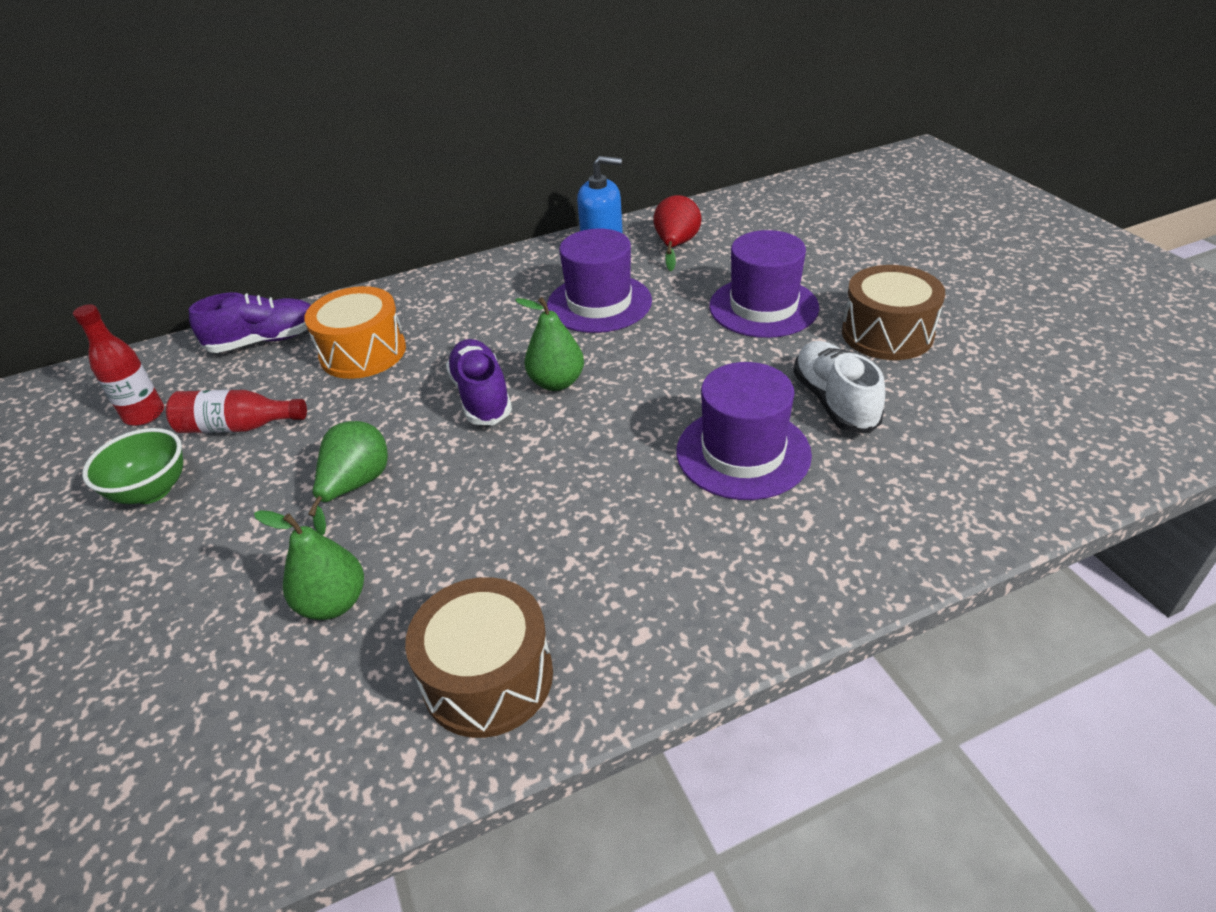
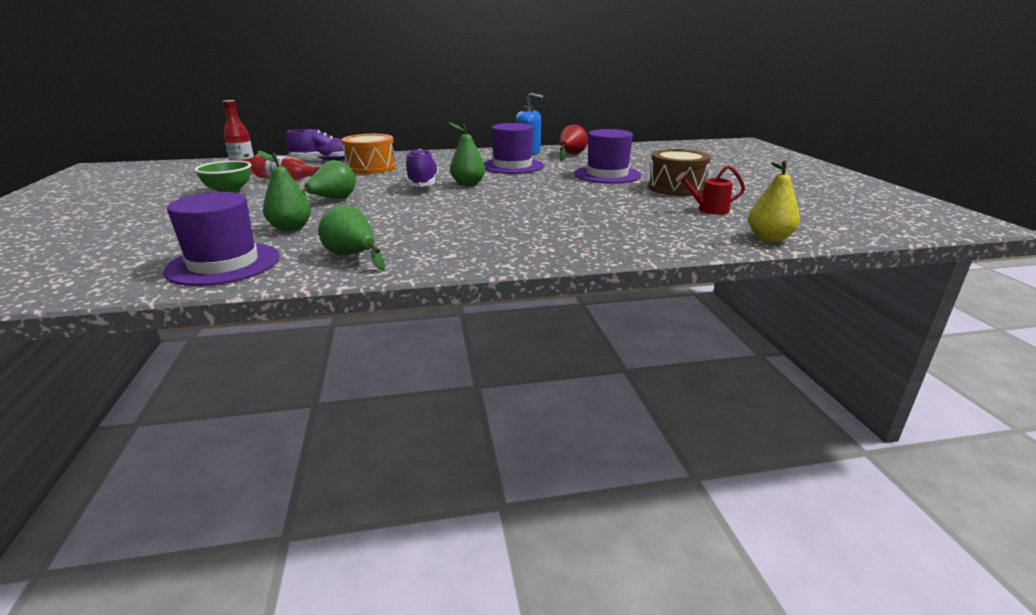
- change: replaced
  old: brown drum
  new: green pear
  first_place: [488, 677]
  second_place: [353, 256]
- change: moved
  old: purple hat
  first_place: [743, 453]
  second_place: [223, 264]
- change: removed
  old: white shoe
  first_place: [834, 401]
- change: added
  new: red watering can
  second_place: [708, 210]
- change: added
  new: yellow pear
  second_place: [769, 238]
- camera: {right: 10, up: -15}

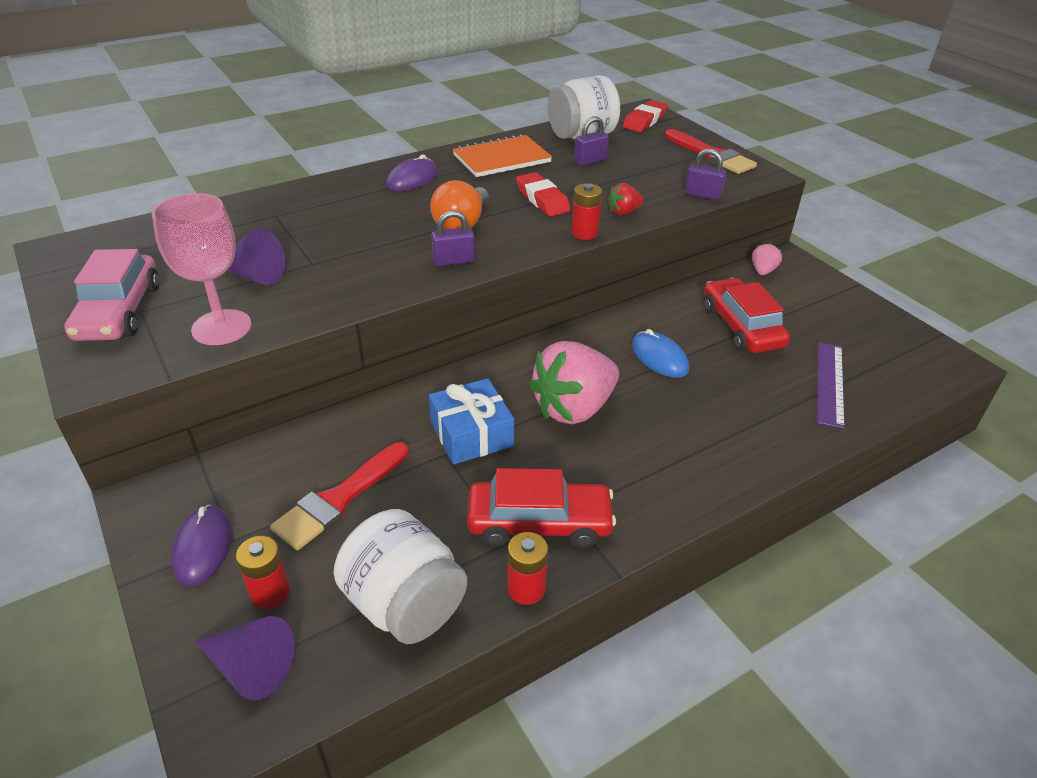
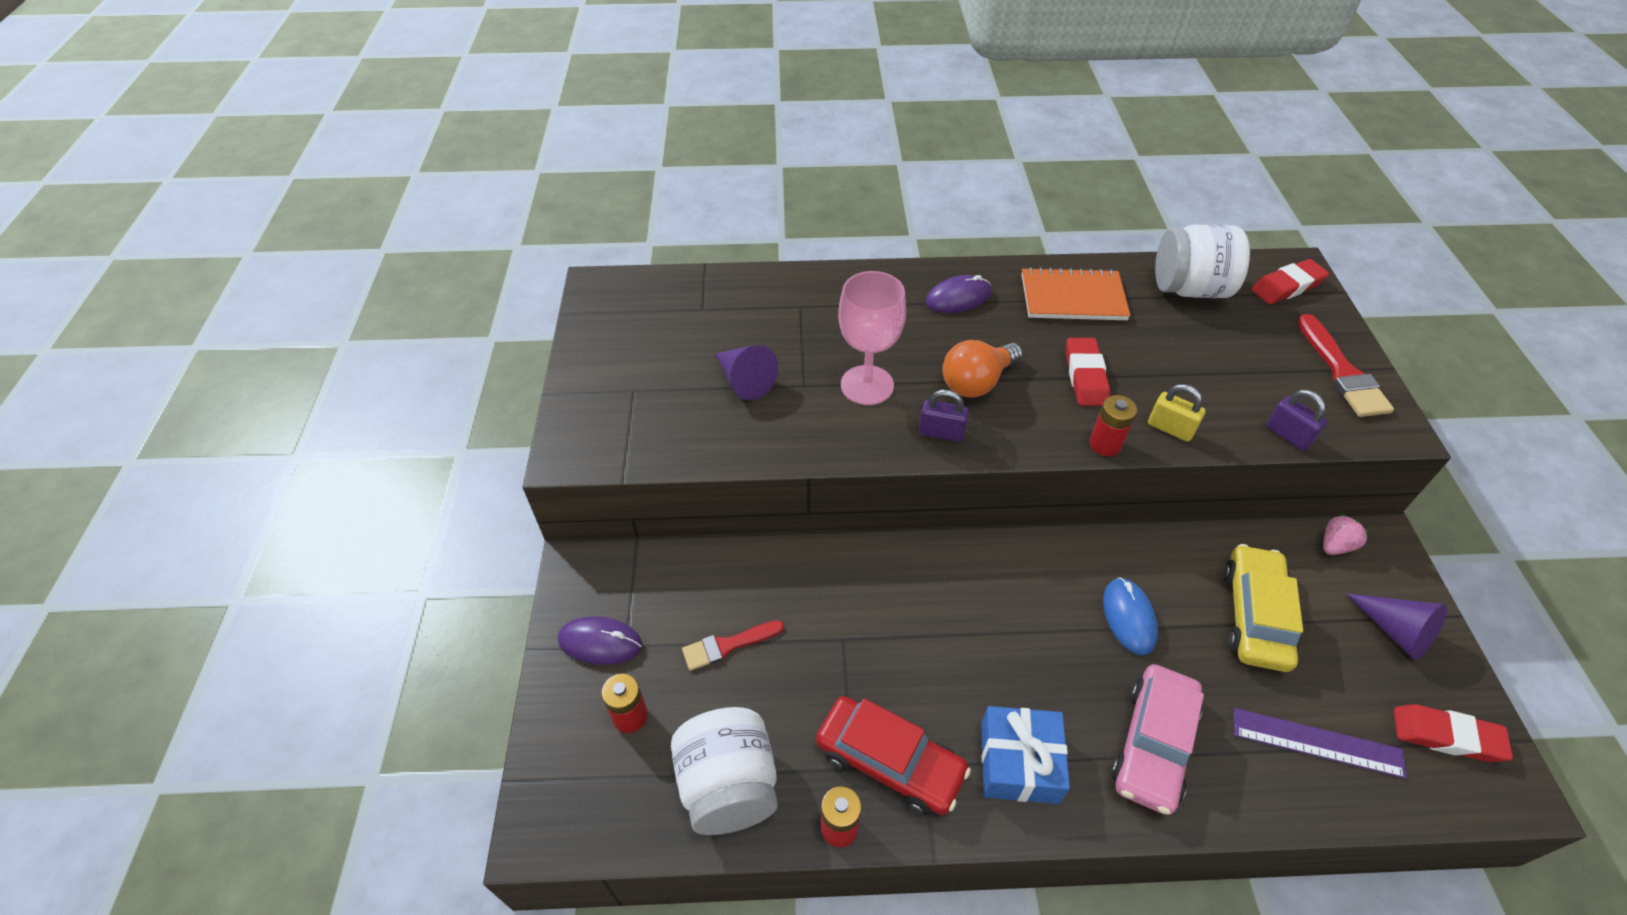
- change: moved
  old: pink car
  first_place: [119, 312]
  second_place: [1153, 744]
- change: moved
  old: pink goblet
  first_place: [221, 327]
  second_place: [867, 385]
- change: turned
  old: purple mouse
  first_place: [203, 547]
  second_place: [600, 642]
  degrees: 75
- change: moved
  old: purple cone
  first_place: [250, 667]
  second_place: [1395, 631]
- change: resized
  old: red brush
  first_place: [339, 499]
  second_place: [728, 645]
  factor: 0.66
- change: moved
  old: blue gift
  first_place: [471, 434]
  second_place: [1019, 762]
- change: removed
  old: pink strawberry
  first_place: [573, 408]
- change: removed
  old: purple padlock
  first_place: [590, 161]
- change: replaced
  old: red strawberry
  new: yellow padlock
  first_place: [623, 212]
  second_place: [1170, 428]
- change: recoloured
  old: red car
  new: yellow car
  first_place: [741, 326]
  second_place: [1255, 616]
- change: turned
  old: purple ruler
  first_place: [830, 383]
  second_place: [1317, 742]
  degrees: 60
- change: added
  new: red eraser
  second_place: [1446, 736]
- camera: {right: 30, up: 10}

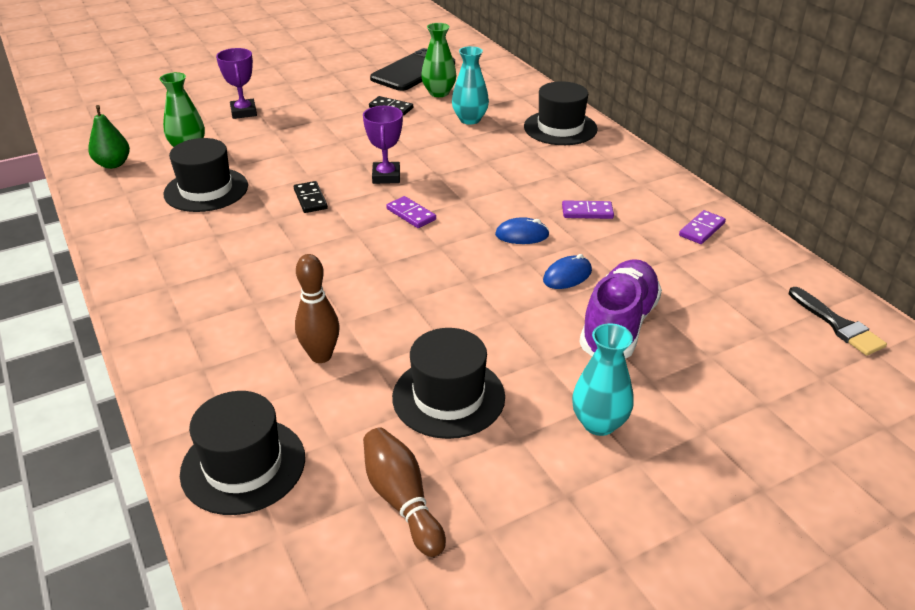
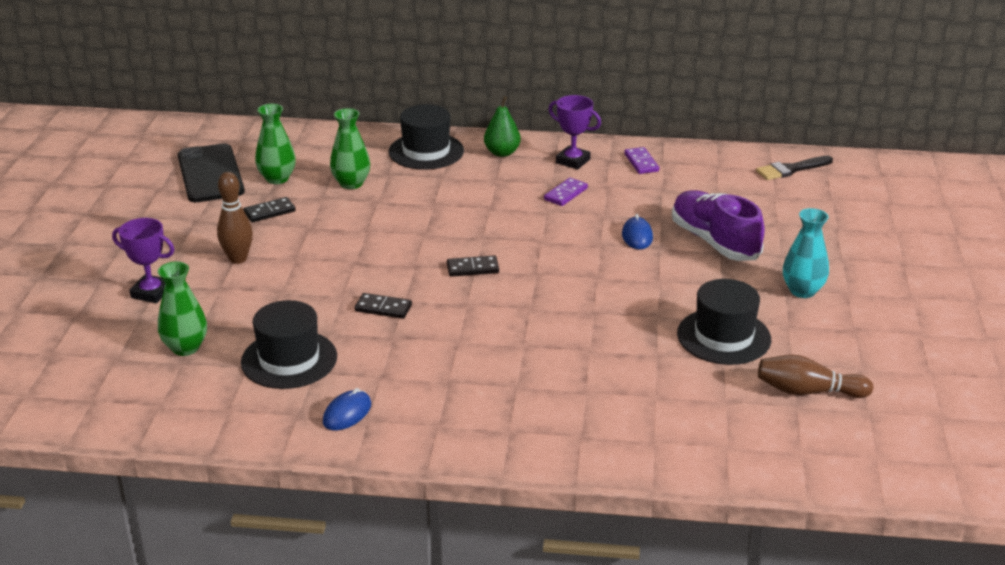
- change: moved
  old: green pear
  first_place: [113, 164]
  second_place: [502, 153]
- change: removed
  old: black hat
  first_place: [243, 465]
- change: moved
  old: brown bowling pin
  first_place: [321, 356]
  second_place: [238, 259]
- change: moved
  old: purple trophy
  first_place: [386, 176]
  second_place: [573, 161]
- change: recoloured
  old: purple domino
  new: black domino
  first_place: [411, 214]
  second_place: [472, 268]
- change: recoloured
  old: turquoise vase
  new: green vase
  first_place: [470, 119]
  second_place: [351, 183]
- change: moved
  old: blue mouse
  first_place: [522, 235]
  second_place: [347, 413]
- change: turned
  old: black brush
  first_place: [838, 325]
  second_place: [791, 169]
  degrees: 150
- camera: {right: -55, up: -5}

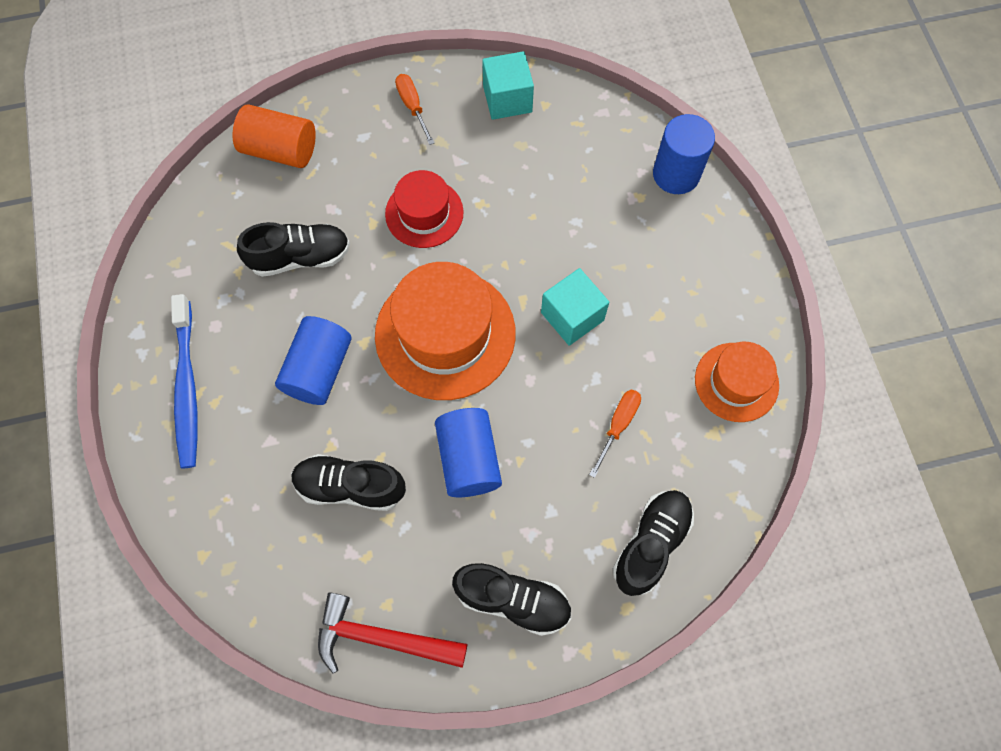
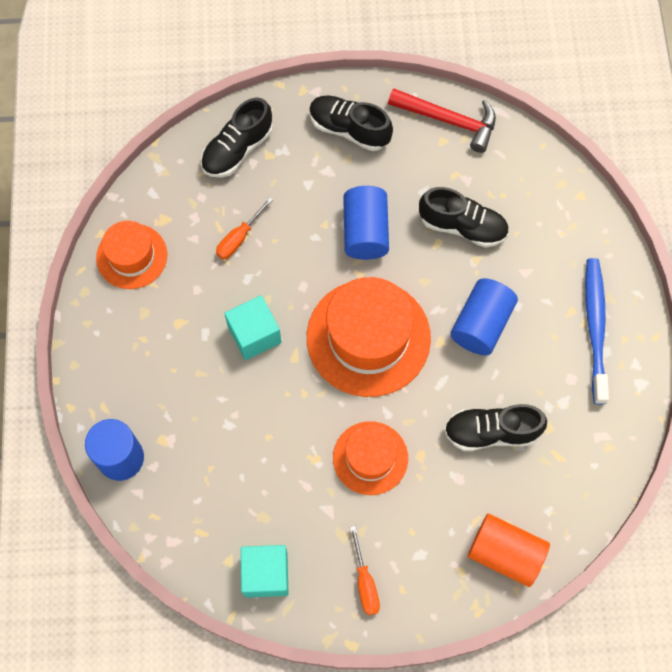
- change: recoloured
  old: red hat
  new: orange hat
  first_place: [424, 213]
  second_place: [370, 458]
- camera: {right: -170, up: 0}

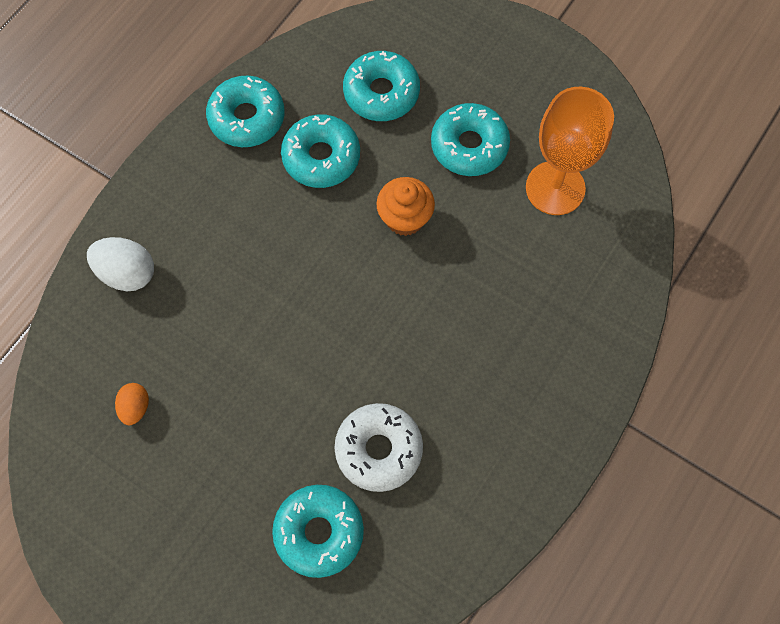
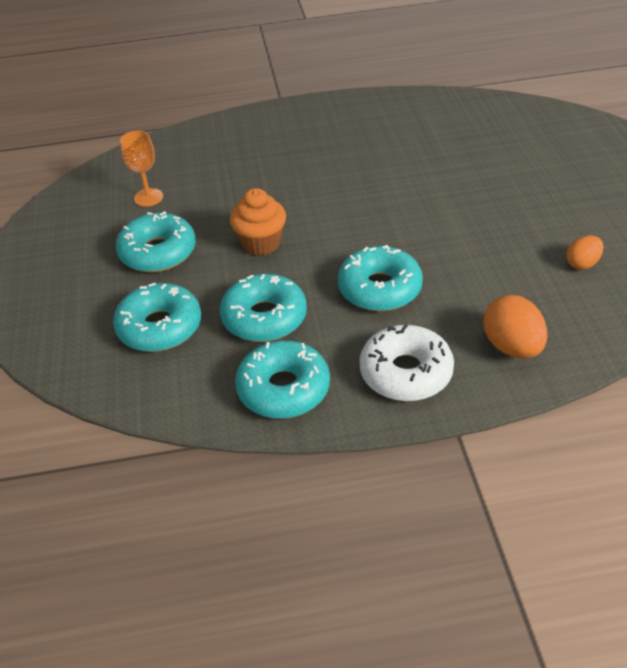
- change: recoloured
  old: white egg
  new: orange egg
  first_place: [127, 273]
  second_place: [512, 347]
- change: moved
  old: turquoise donut
  first_place: [319, 532]
  second_place: [379, 288]
- change: moved
  old: white donut
  first_place: [378, 449]
  second_place: [406, 373]
- change: resized
  old: orange goblet
  first_place: [555, 188]
  second_place: [148, 197]
  factor: 0.53
- camera: {right: -130, up: -25}

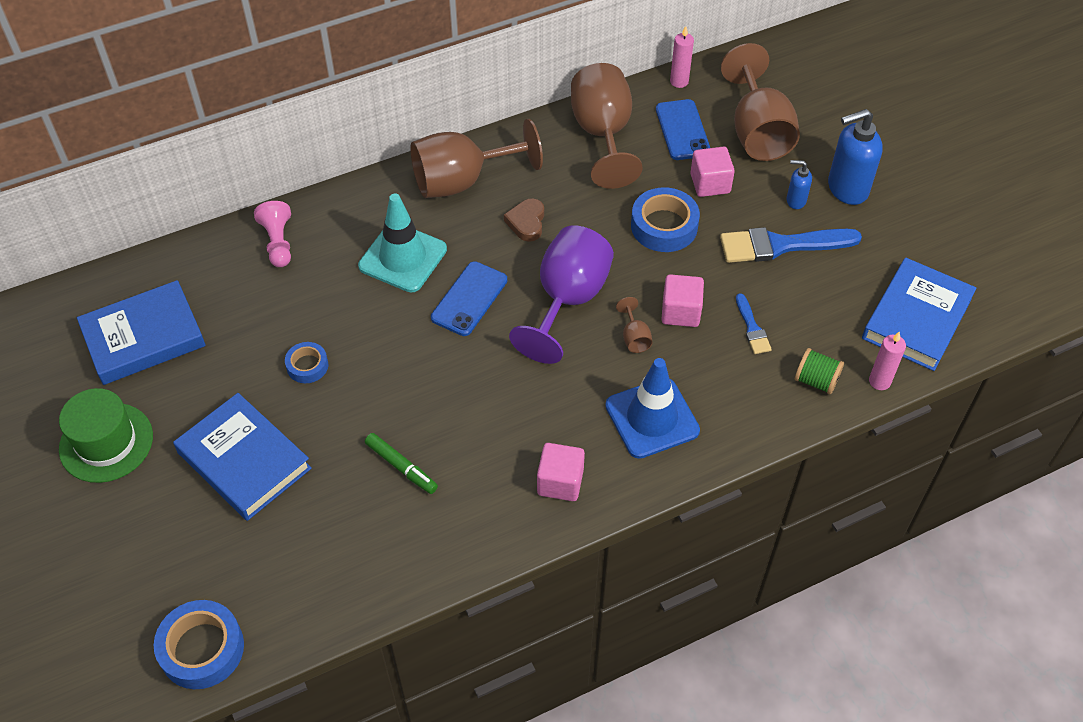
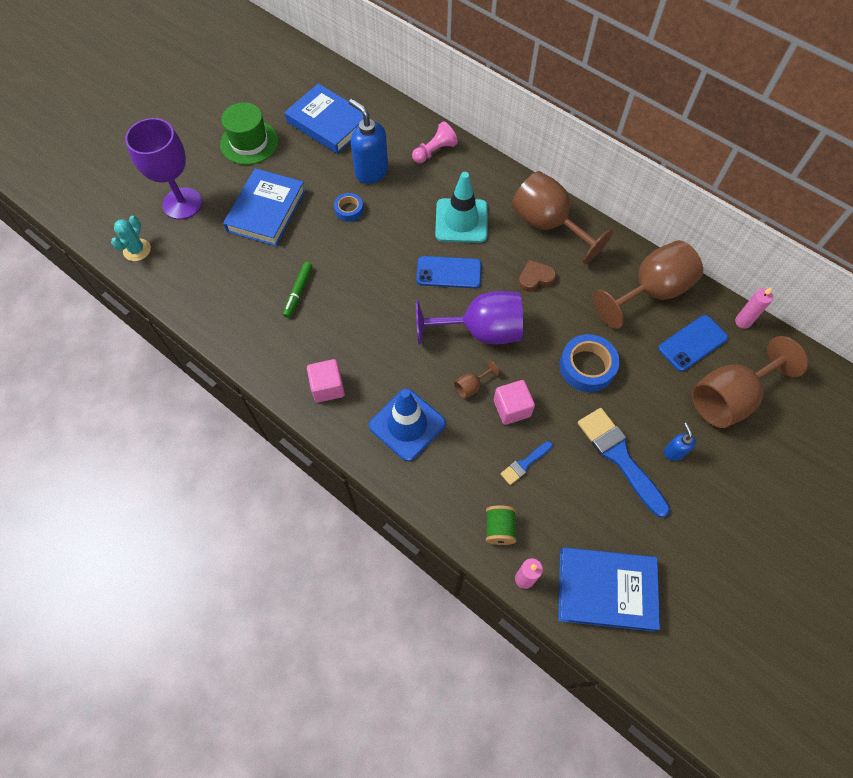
- change: replaced
  old: blue tape
  new: turquoise cactus
  first_place: [202, 649]
  second_place: [137, 250]
- change: removed
  old: pink cube
  first_place: [710, 183]
- change: moved
  old: blue soap dispenser
  first_place: [846, 189]
  second_place: [371, 172]
- change: added
  new: purple goblet
  second_place: [182, 203]
- camera: {right: 65, up: 10}

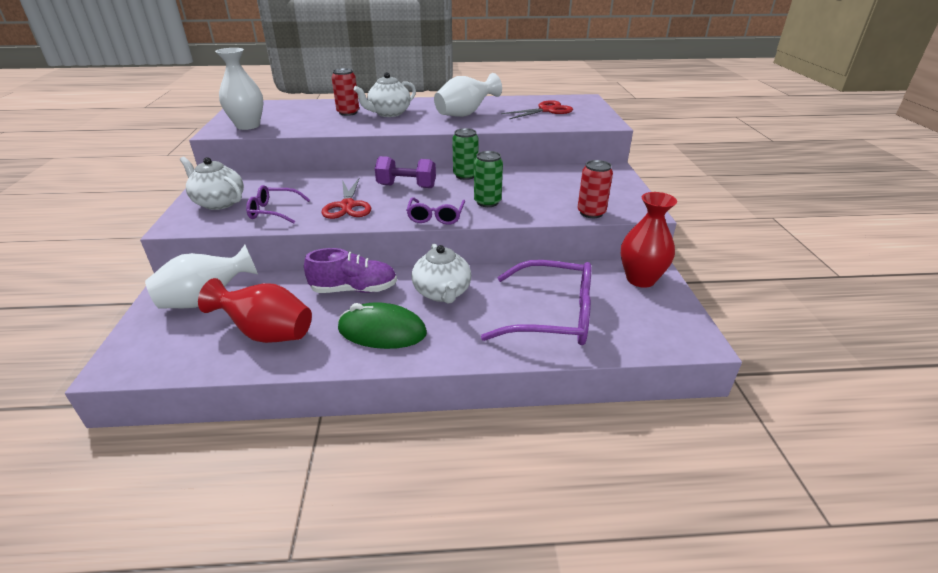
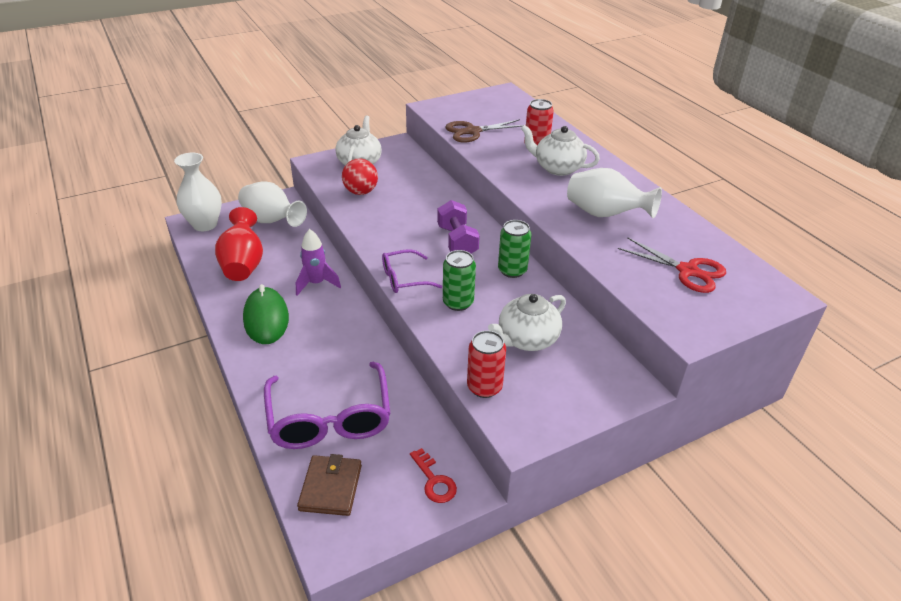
- change: moved
  old: white vase
  first_place: [248, 126]
  second_place: [205, 224]
- change: replaced
  old: purple glasses
  new: red ball
  first_place: [274, 211]
  second_place: [361, 192]
- change: replaced
  old: purple shoe
  new: purple rocket
  first_place: [354, 289]
  second_place: [316, 283]
- change: removed
  old: red scissors
  first_place: [347, 206]
- change: moved
  old: white teapot
  first_place: [442, 293]
  second_place: [526, 339]
- change: replaced
  old: red vase
  new: red key
  first_place: [640, 279]
  second_place: [434, 481]
- change: added
  new: brown wallet
  second_place: [331, 487]
- change: added
  new: brown scissors
  second_place: [473, 131]
- camera: {right: 65, up: 5}

